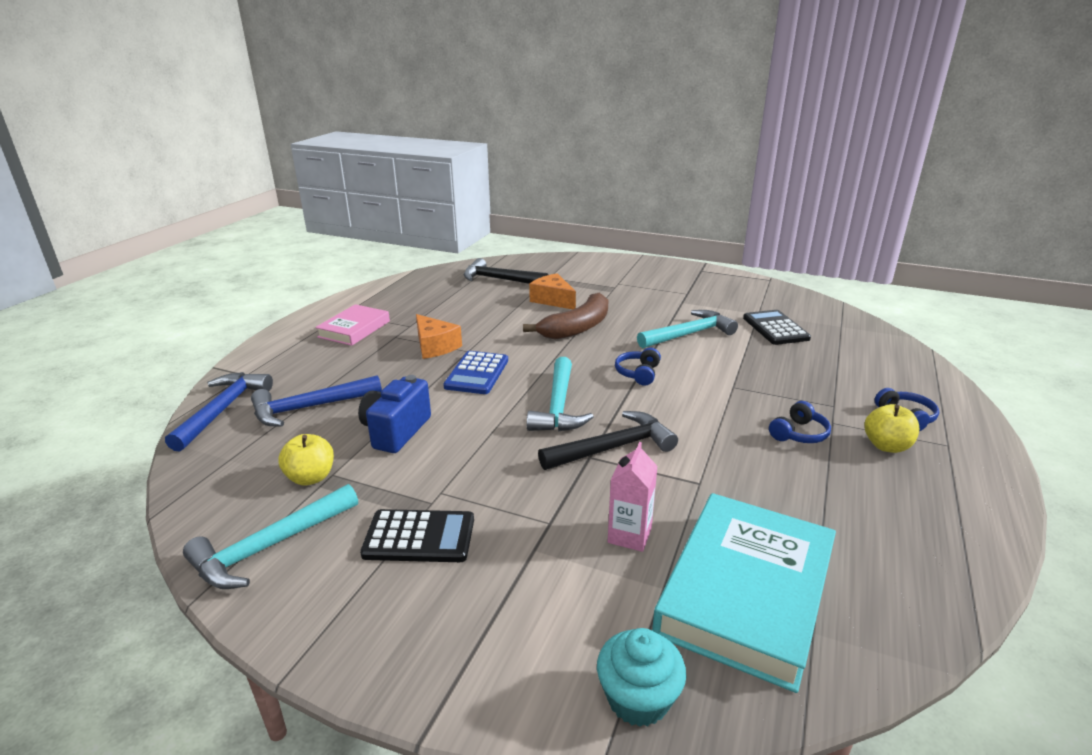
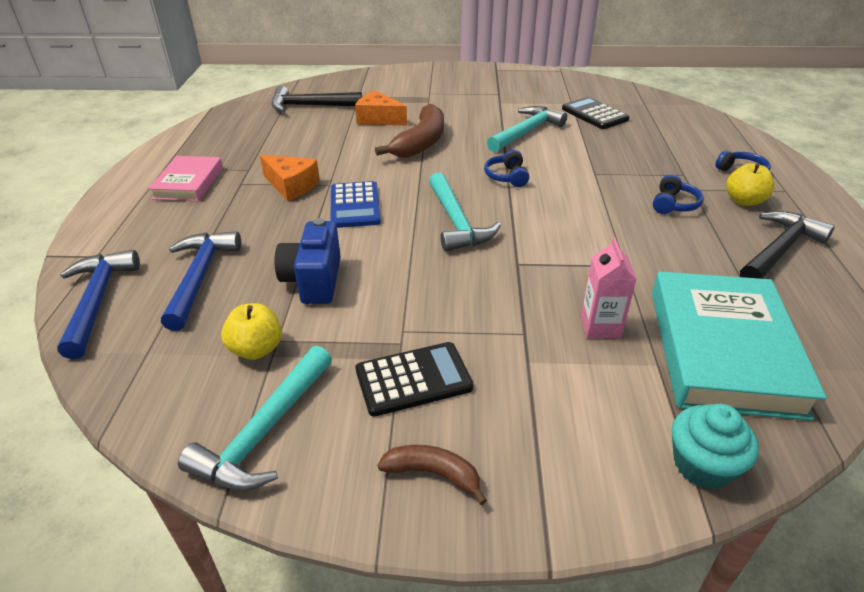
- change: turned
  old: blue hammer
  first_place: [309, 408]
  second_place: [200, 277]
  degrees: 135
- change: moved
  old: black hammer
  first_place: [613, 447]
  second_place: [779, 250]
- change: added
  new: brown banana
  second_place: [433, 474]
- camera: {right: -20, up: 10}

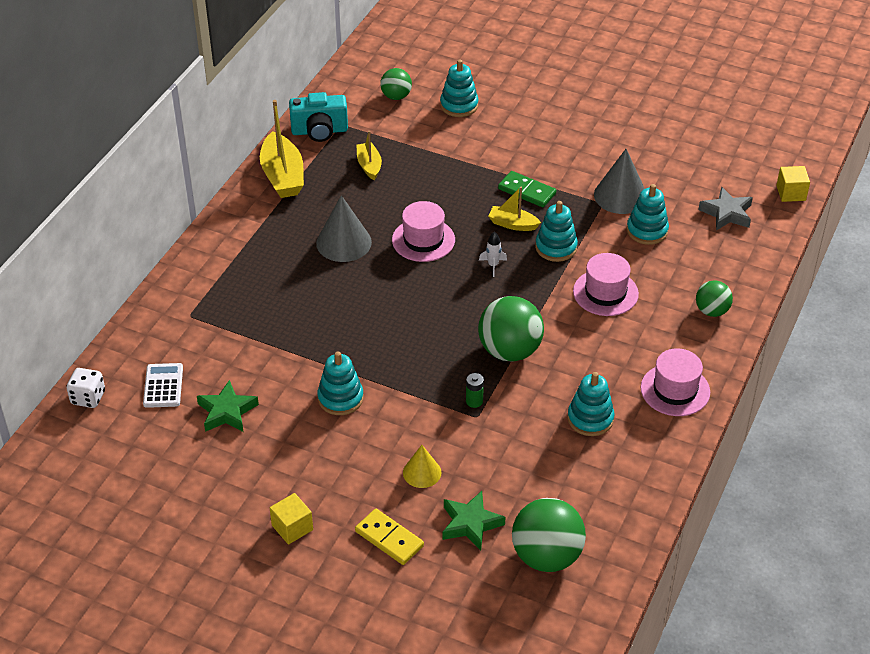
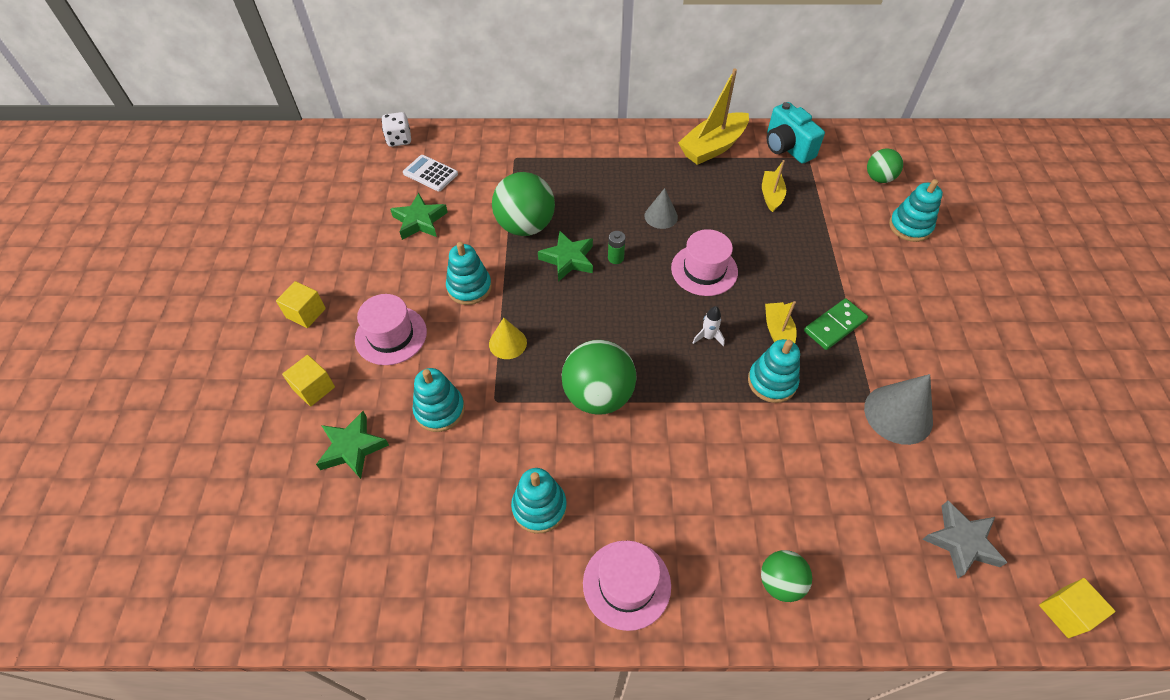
- change: turned
  old: white calculator
  first_place: [163, 386]
  second_place: [430, 173]
  degrees: -120
- change: resized
  old: grey cone
  first_place: [344, 242]
  second_place: [661, 216]
  factor: 0.61
- change: replaced
  old: yellow domino
  new: yellow cube
  first_place: [389, 538]
  second_place: [314, 388]
- change: turned
  old: yellow boat
  first_place: [369, 166]
  second_place: [771, 195]
  degrees: -45
- change: moved
  old: yellow cone
  first_place: [422, 472]
  second_place: [507, 343]
- change: moved
  old: green battery
  first_place: [474, 401]
  second_place: [615, 258]
- change: turned
  old: green domino
  first_place: [527, 191]
  second_place: [835, 326]
  degrees: 45
- change: moved
  old: green ball
  first_place: [546, 556]
  second_place: [525, 226]
- change: moved
  old: pink hat
  first_place: [605, 293]
  second_place: [391, 335]
- change: moved
  old: turquoise stacking toy
  first_place: [647, 230]
  second_place: [439, 410]
- change: added
  new: green star
  second_place: [568, 259]
- camera: {right: 65, up: 10}

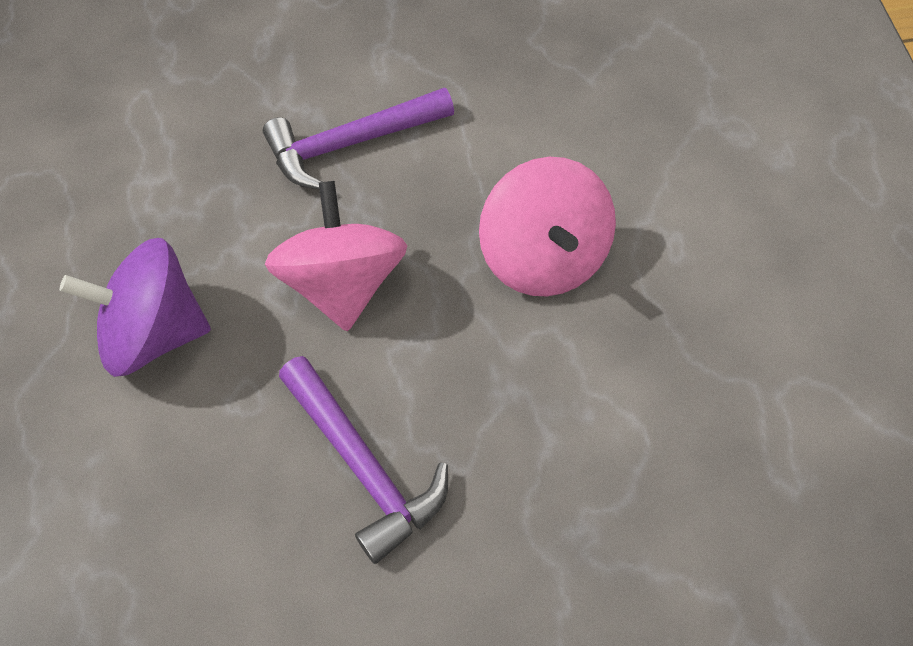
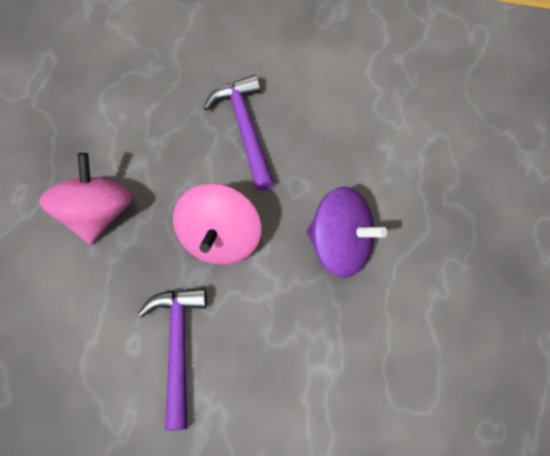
- change: turned
  old: purple hammer
  first_place: [350, 144]
  second_place: [177, 347]
  degrees: -90
- camera: {right: -165, up: 10}

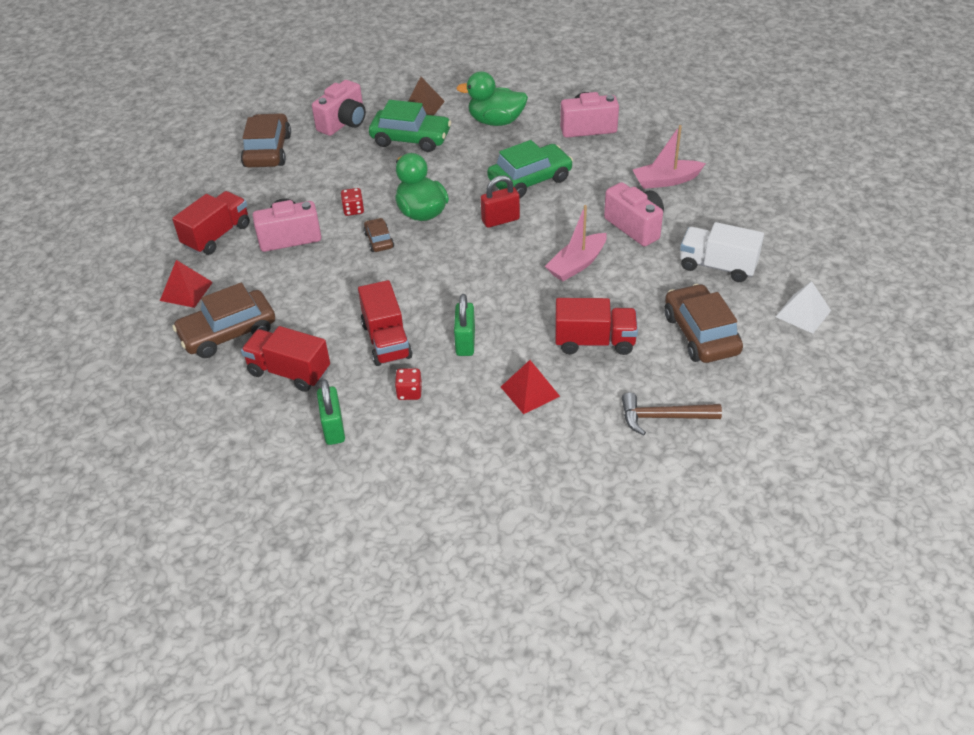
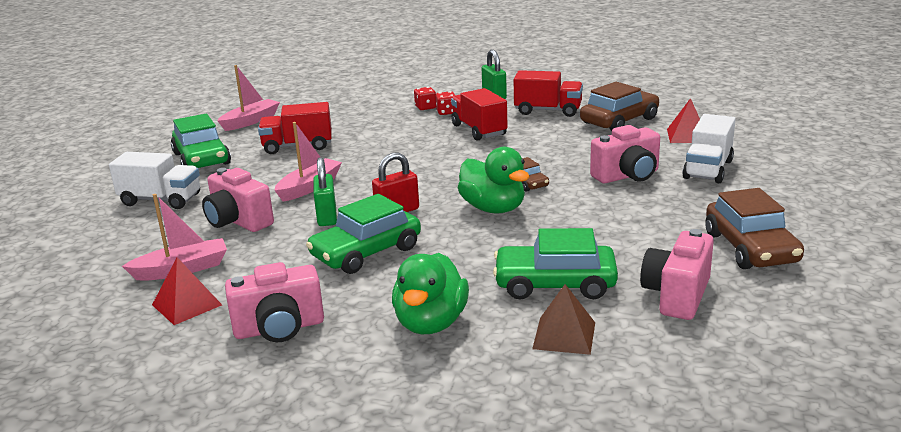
- change: recoloured
  old: red truck
  new: white truck
  first_place: [217, 235]
  second_place: [708, 169]
- change: moved
  old: red dice
  first_place: [353, 210]
  second_place: [425, 107]
- change: moved
  old: green padlock
  first_place: [465, 342]
  second_place: [327, 217]
- change: turned
  old: green duck
  first_place: [496, 121]
  second_place: [431, 323]
  degrees: 105
- change: moved
  old: red pyramid
  first_place: [530, 391]
  second_place: [186, 305]
- change: replaced
  old: brown hammer
  new: pink boat
  first_place: [663, 417]
  second_place: [251, 121]
- change: recoloured
  old: brown car
  new: green car
  first_place: [701, 334]
  second_place: [202, 159]
- change: removed
  old: white pyramid
  first_place: [803, 313]
- camera: {right: 170, up: -20}

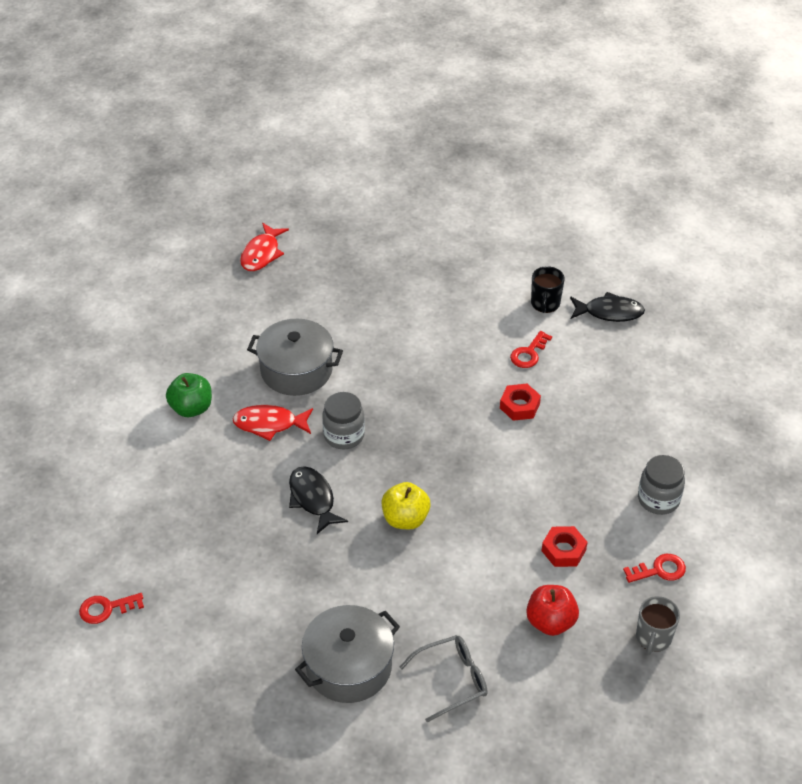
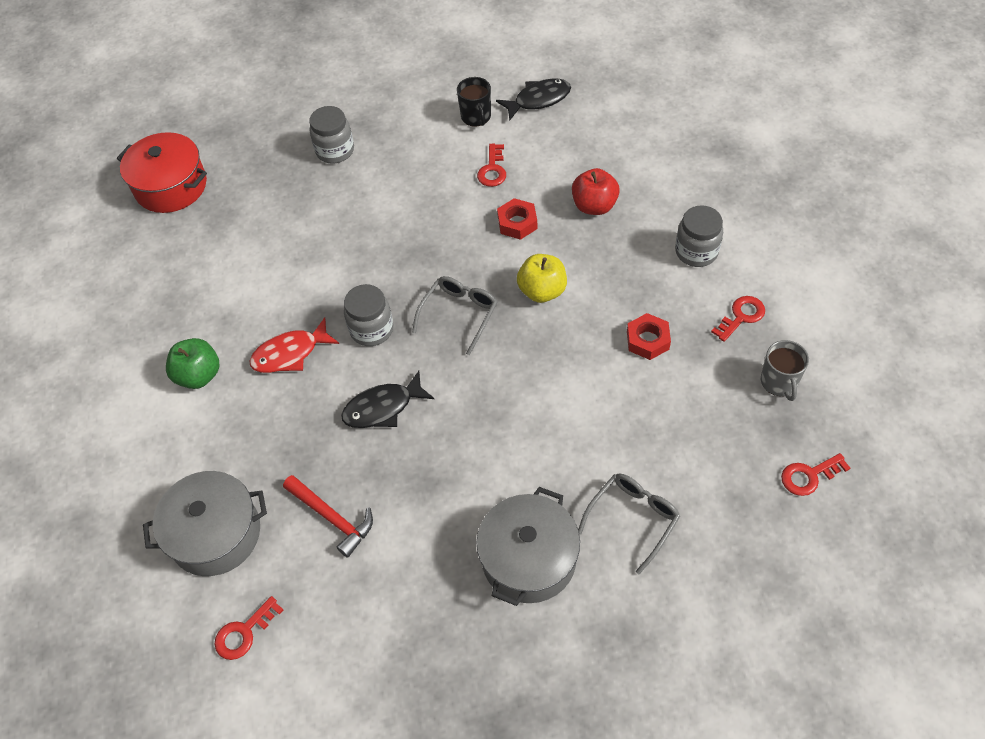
- change: replaced
  old: red fish
  new: red pot
  first_place: [262, 254]
  second_place: [171, 186]
- change: moved
  old: grey pot
  first_place: [296, 370]
  second_place: [215, 534]
- change: turned
  old: black fish
  first_place: [313, 499]
  second_place: [383, 408]
  degrees: -60
- change: moved
  old: yellow apple
  first_place: [405, 519]
  second_place: [542, 291]
- change: moved
  old: red apple
  first_place: [550, 622]
  second_place: [594, 206]
- change: added
  new: red hammer
  second_place: [332, 518]
- change: added
  new: grey jar
  second_place: [335, 151]
- change: added
  new: grey glasses
  second_place: [459, 315]
- change: added
  new: red key
  second_place: [809, 476]
- camera: {right: -25, up: 10}

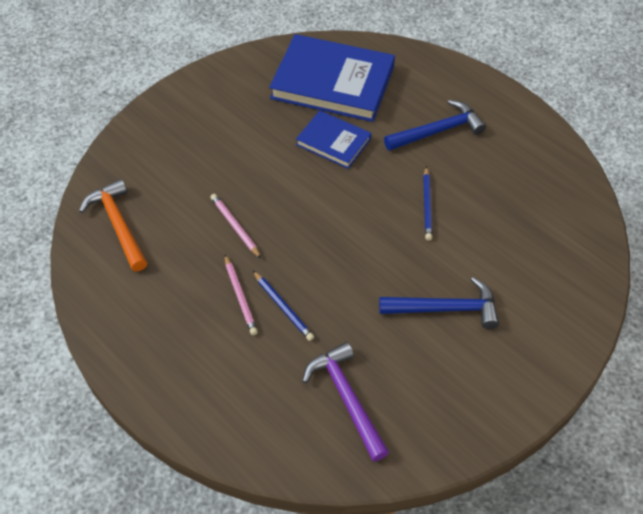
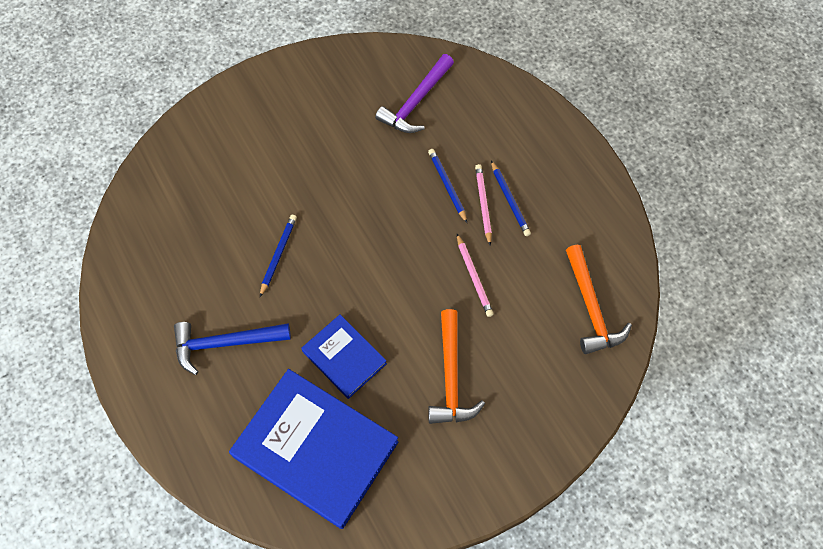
- change: turned
  old: purple hammer
  first_place: [346, 398]
  second_place: [416, 102]
  degrees: 45
- change: removed
  old: blue hammer
  first_place: [445, 308]
- change: added
  new: orange hammer
  second_place: [451, 377]
- change: added
  new: blue pencil
  second_place: [510, 200]
- camera: {right: -165, up: 10}

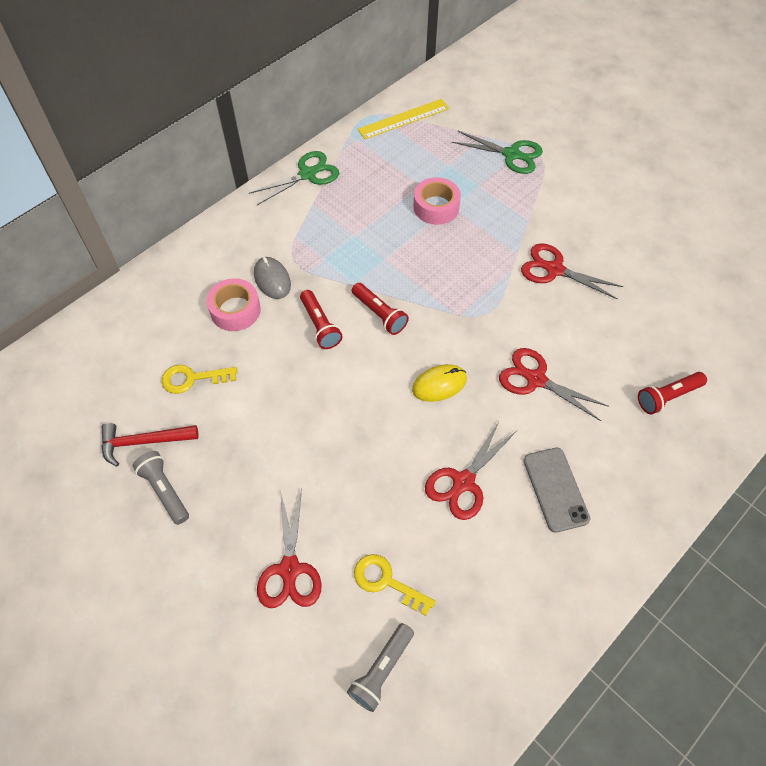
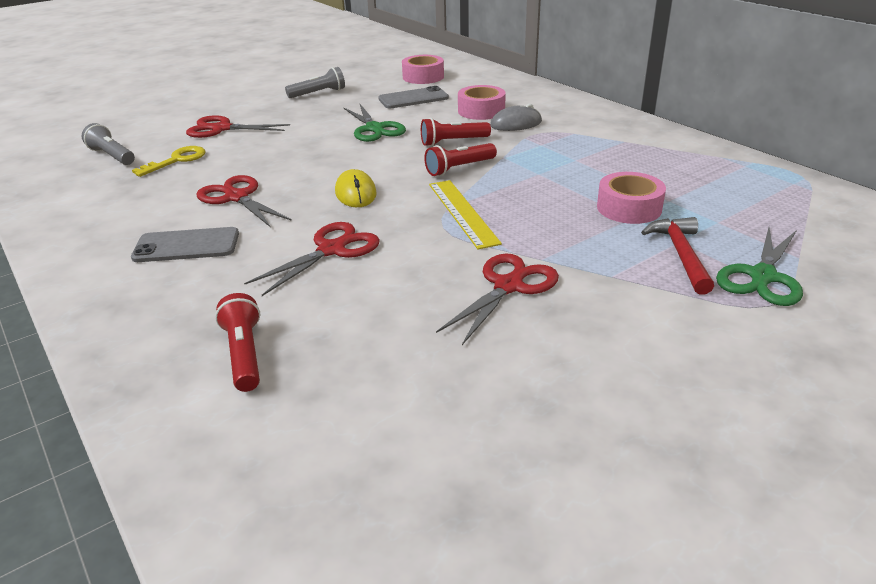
- change: moved
  old: red hammer
  first_place: [144, 442]
  second_place: [680, 255]
- change: replaced
  old: yellow key
  new: grey phone
  first_place: [192, 378]
  second_place: [413, 98]
- change: moved
  old: green scissors
  first_place: [307, 174]
  second_place: [374, 129]
- change: moved
  old: yellow ruler
  first_place: [403, 119]
  second_place: [462, 212]
- change: added
  new: pink tape
  second_place: [423, 77]
- camera: {right: 100, up: -25}

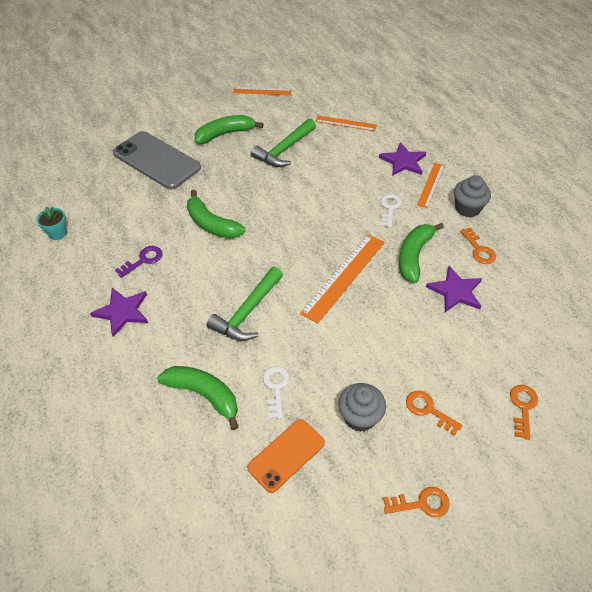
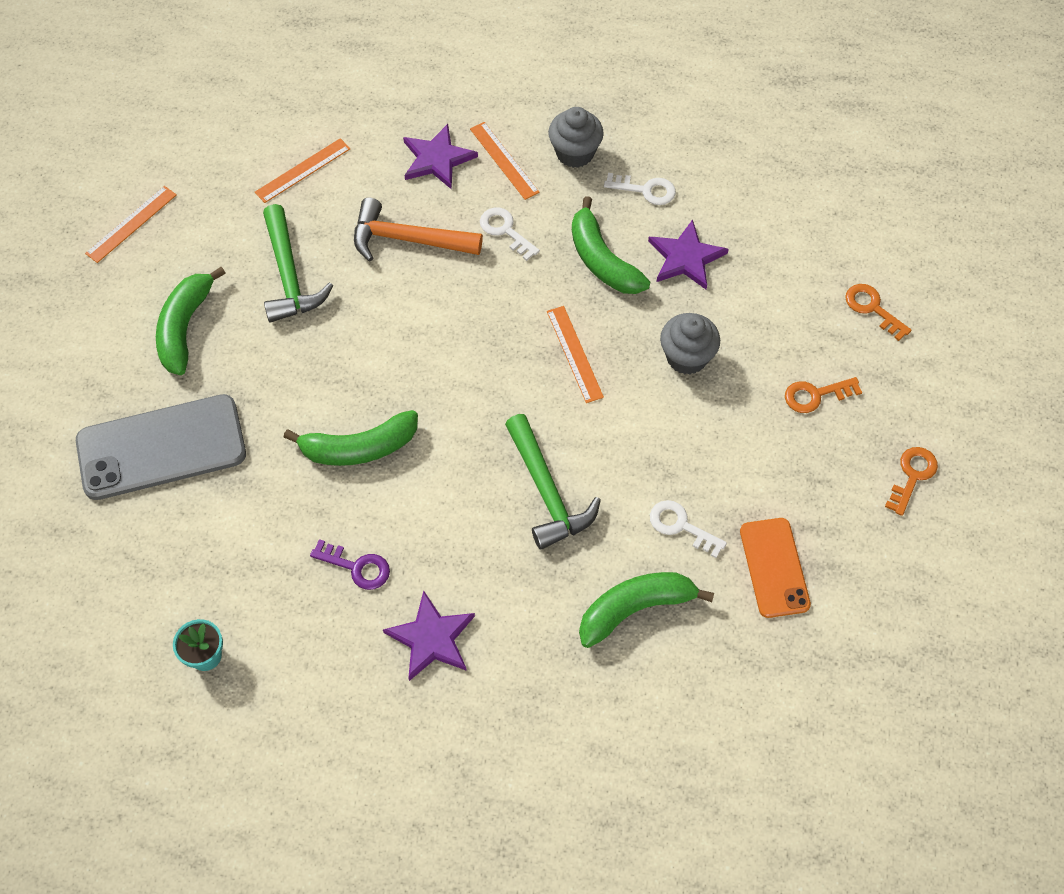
- change: turned
  old: purple key
  first_place: [143, 260]
  second_place: [357, 567]
  degrees: 120
- change: resized
  old: orange ruler
  first_place: [343, 276]
  second_place: [574, 354]
  factor: 0.6
- change: moved
  old: grey cupcake
  first_place: [360, 417]
  second_place: [686, 357]
- change: recoloured
  old: orange key
  new: white key
  first_place: [479, 250]
  second_place: [646, 190]
- change: added
  new: orange hammer
  second_place: [408, 239]
- camera: {right: -55, up: 10}

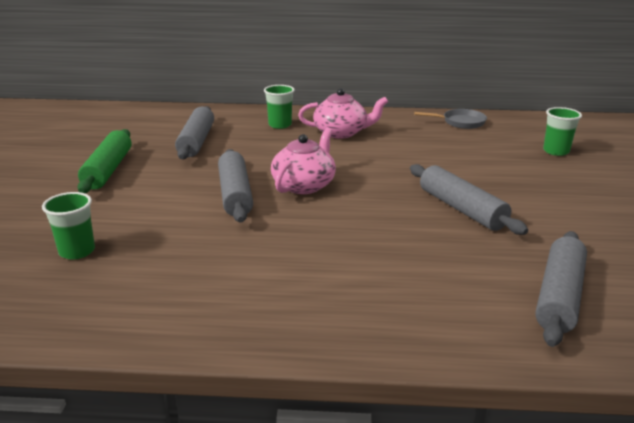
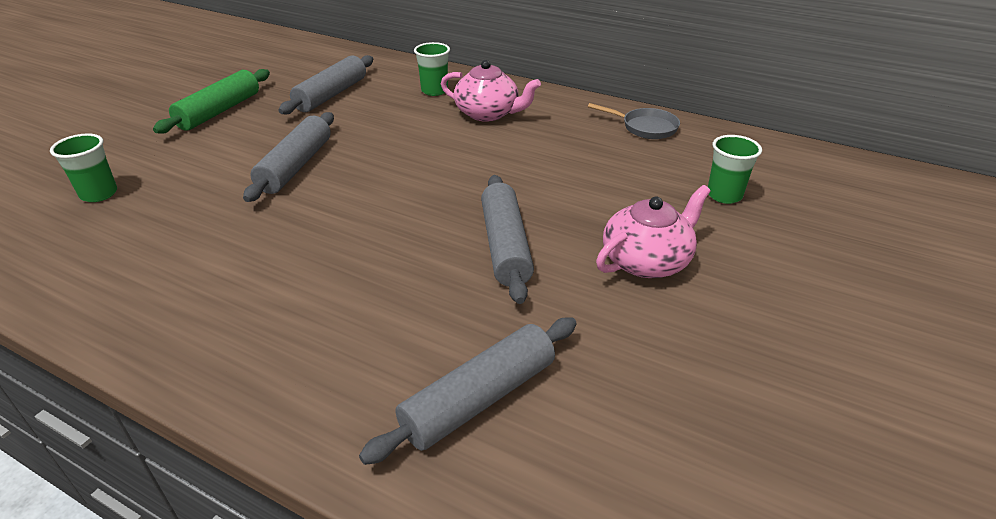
- change: moved
  old: pink teapot
  first_place: [304, 185]
  second_place: [647, 261]
- camera: {right: 25, up: 10}

